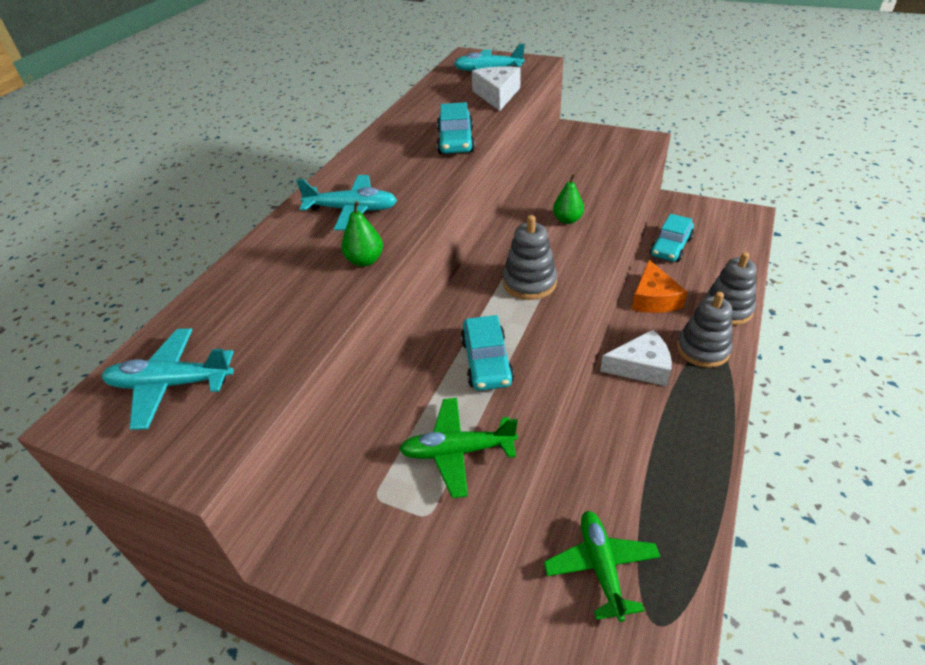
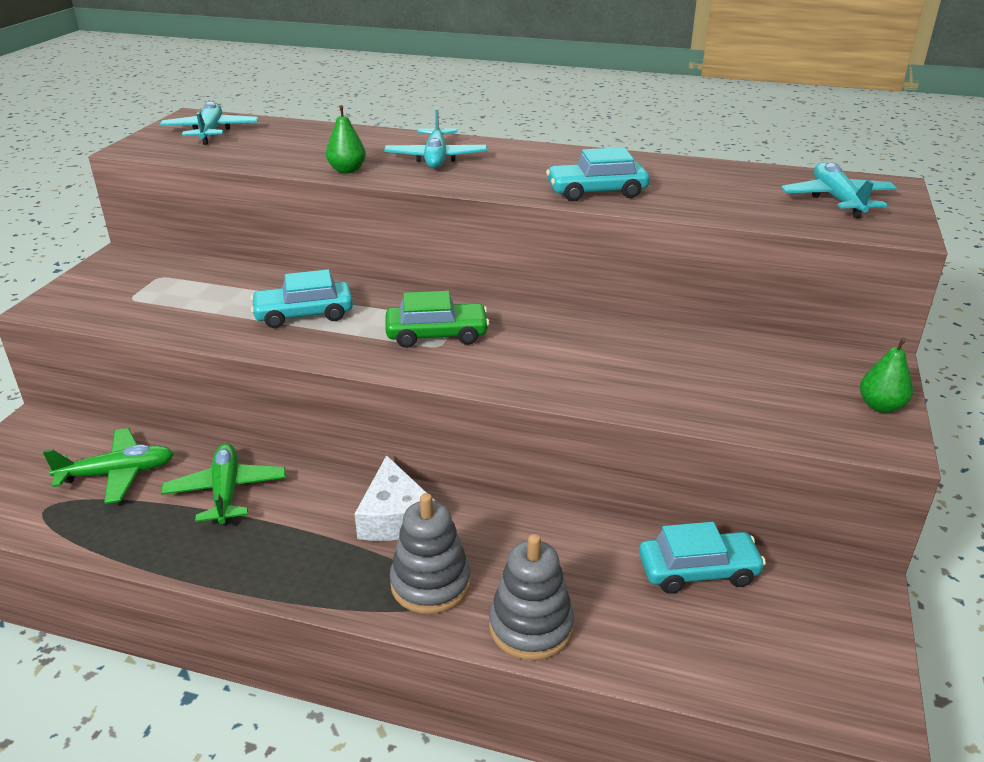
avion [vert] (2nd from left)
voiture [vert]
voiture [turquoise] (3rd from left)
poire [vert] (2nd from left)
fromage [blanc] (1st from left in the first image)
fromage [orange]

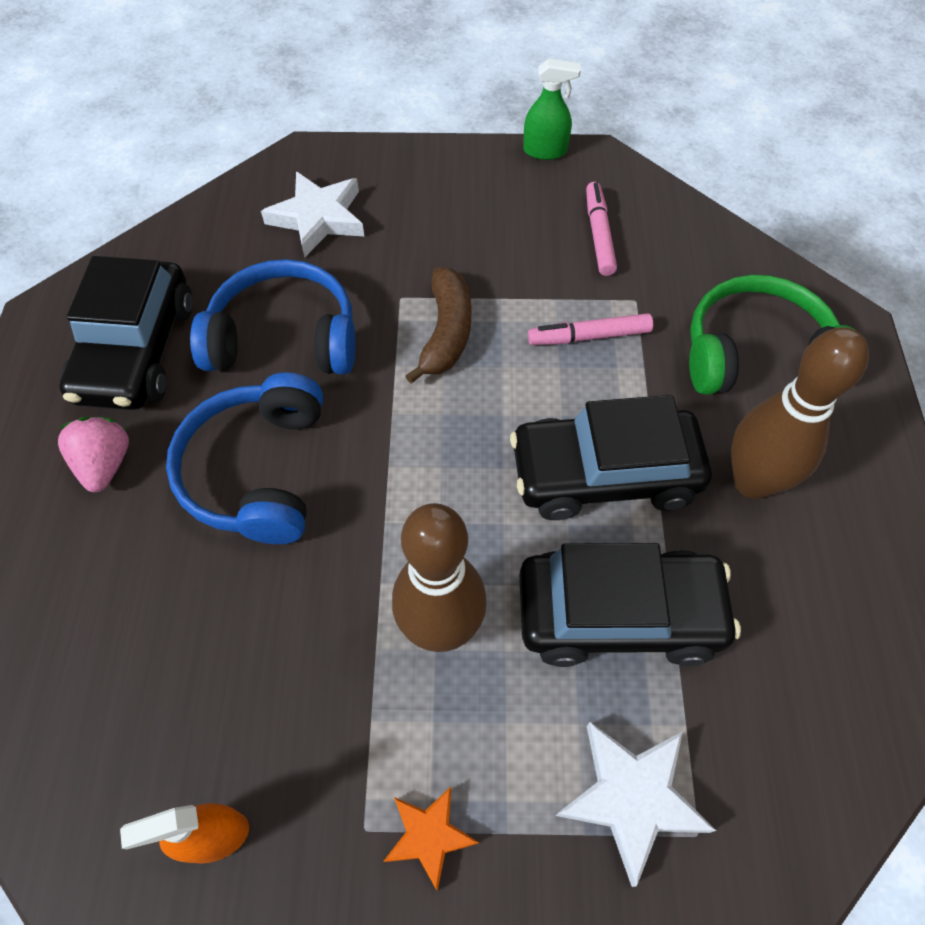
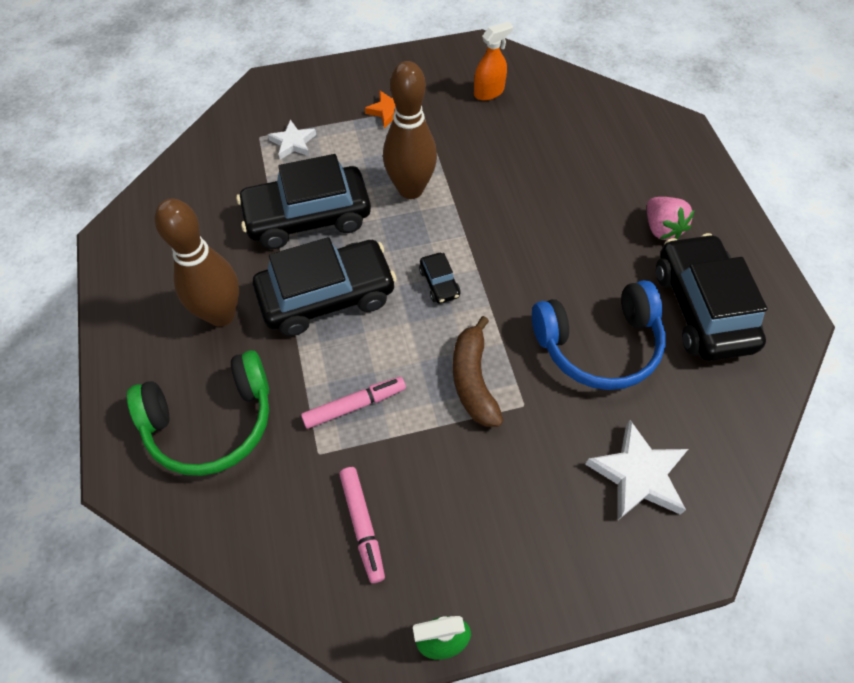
étoile [blanc] (1st from left)
voiture [noir] (3rd from left)
casque audio [bleu] (1st from left in the first image)

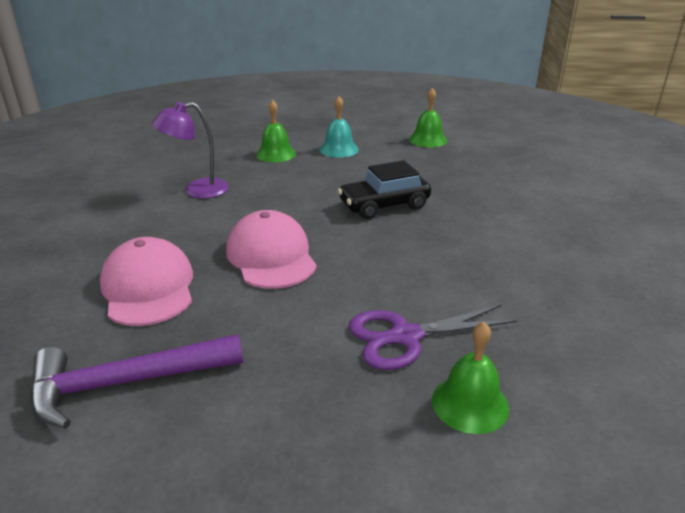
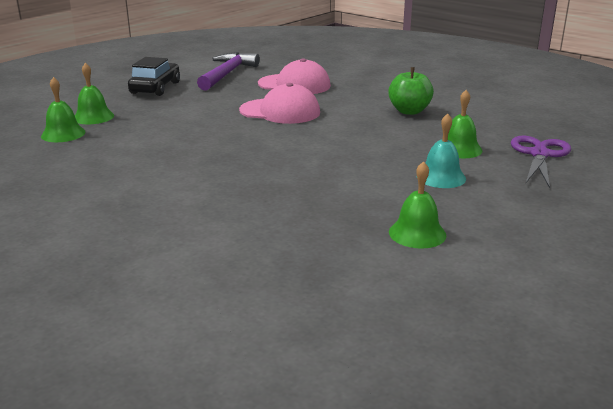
cloche [vert] (1st from left)
voiture [noir]
pomme [vert]
ciseaux [violet]

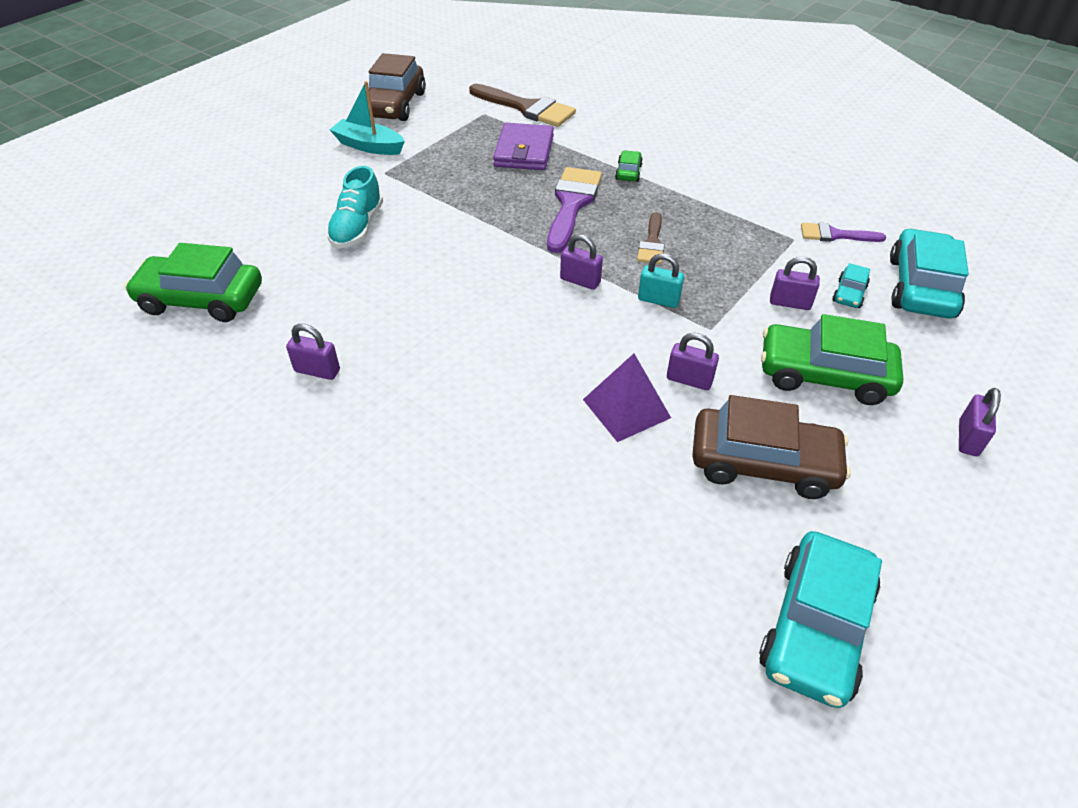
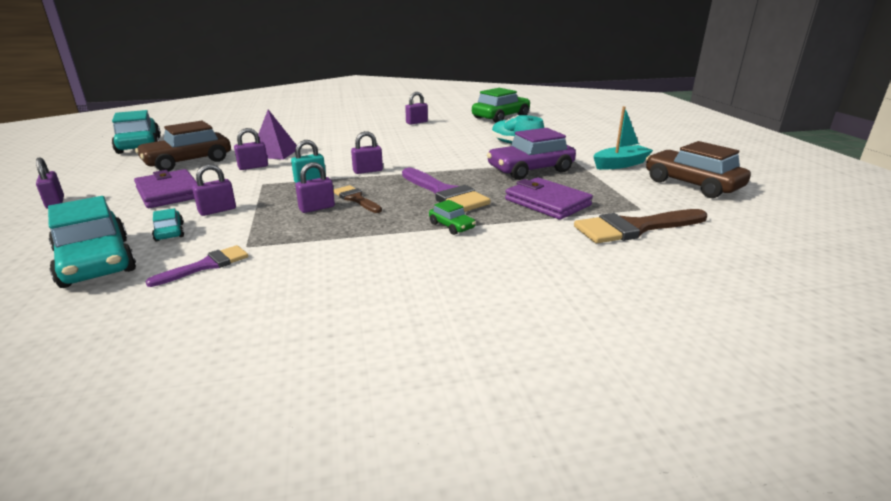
portefeuille [violet] (1st from left)
cadenas [violet] (4th from left)
voiture [violet]

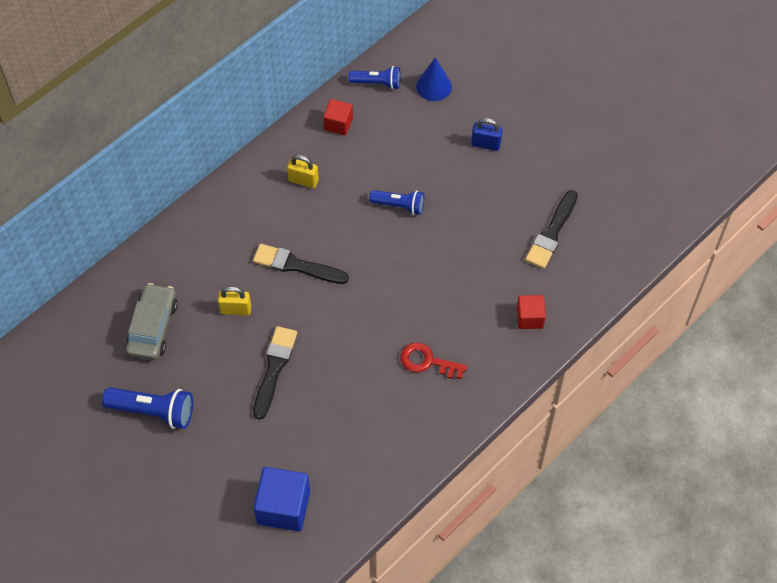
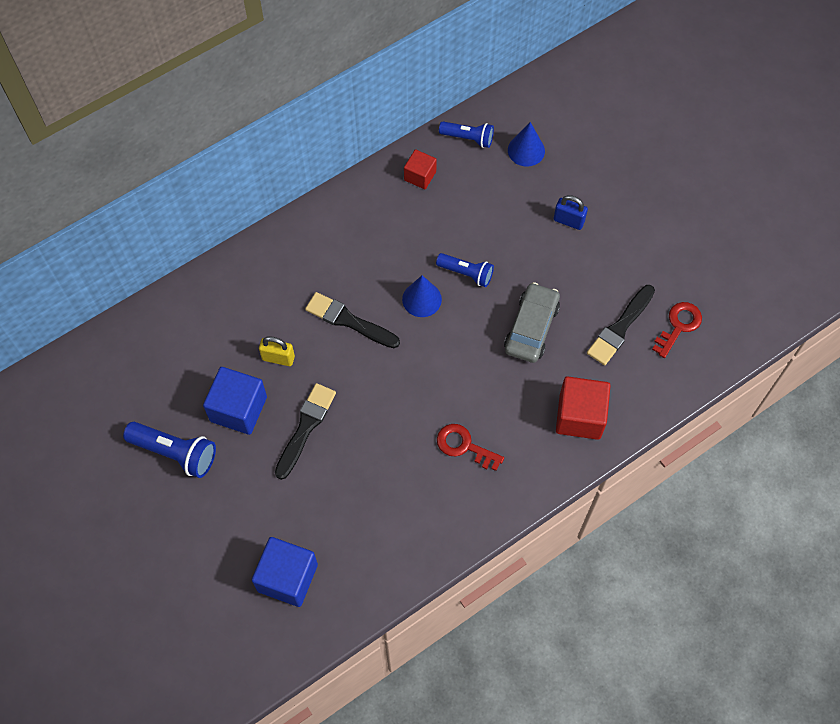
cube [bleu] (1st from left)
cône [bleu] (1st from left)
voiture [gris]
cube [rouge] (2nd from left)
clé [rouge] (2nd from left)
cadenas [jaune] (2nd from left in the first image)

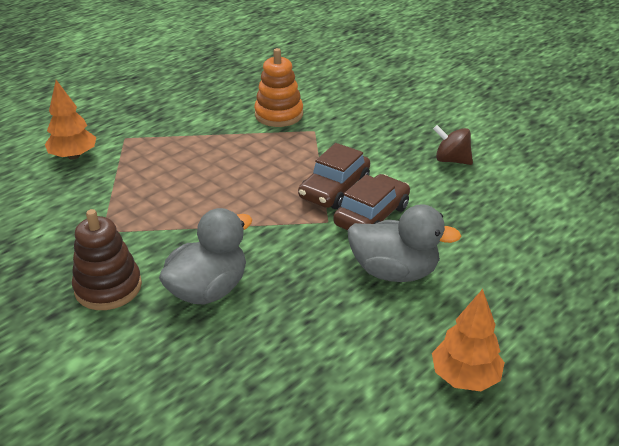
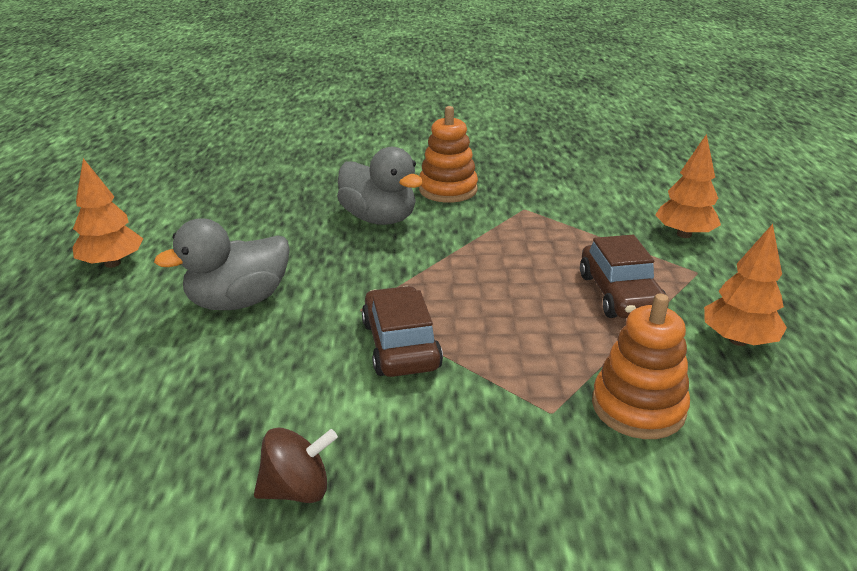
canard [gris] (2nd from left)
jouet à empiler [orange] (1st from left)
voiture [marron] (2nd from left)
arbre [orange] (3rd from left)

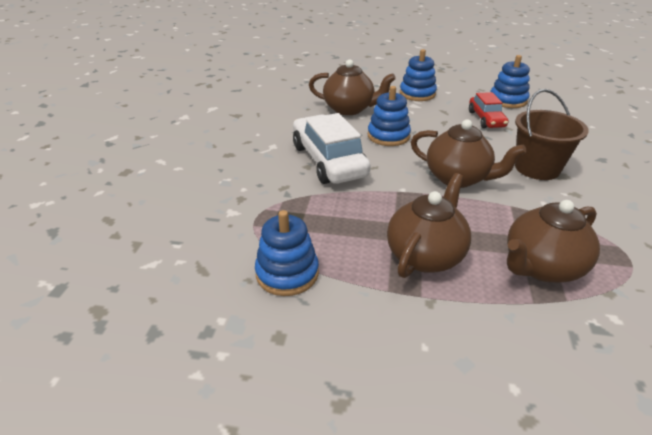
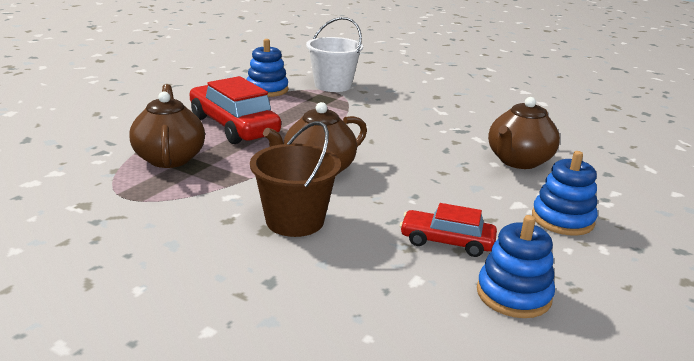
voiture [rouge] (1st from left)
seau [blanc]
voiture [blanc]
jouet à empiler [bleu] (2nd from left in the first image)

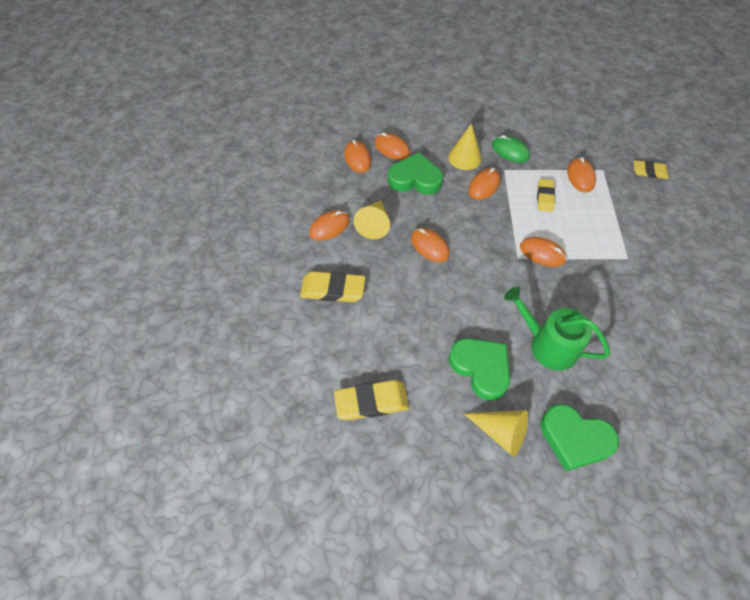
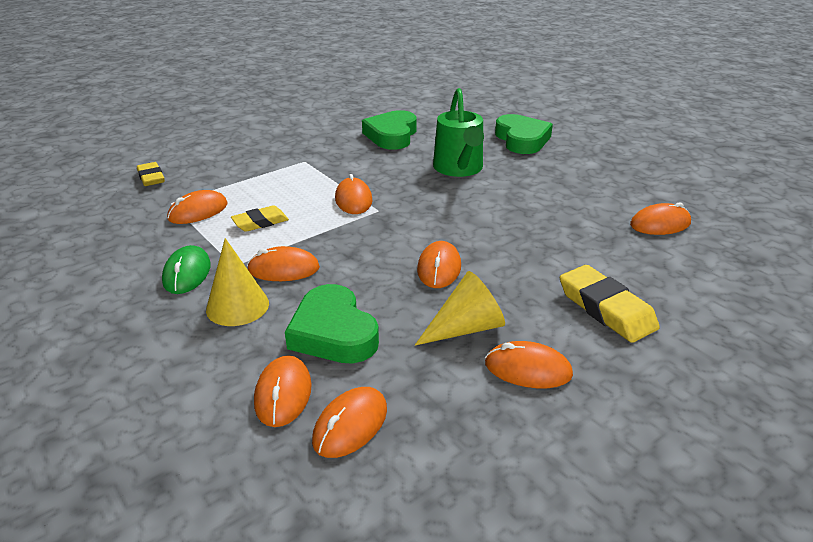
cœur [vert] (2nd from left)
souris [orange] (8th from left)
cône [jaune] (3rd from left in the first image)

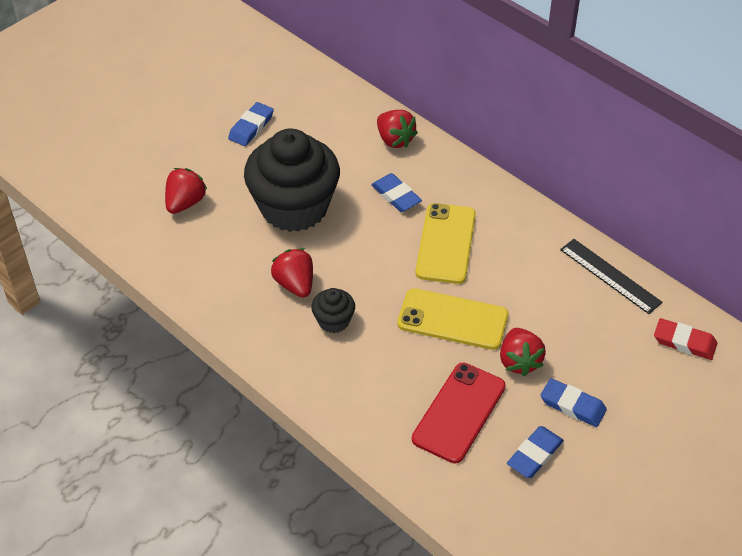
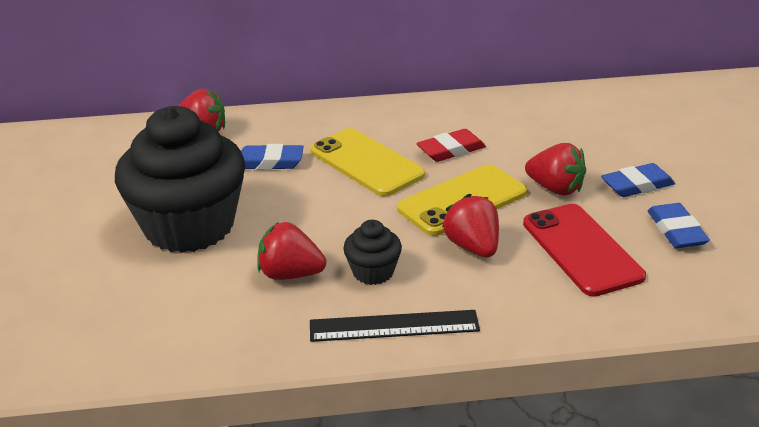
règle [noir]
gomme [rouge]
fraise [rouge] (3rd from left)
gomme [bleu] (1st from left in the first image)

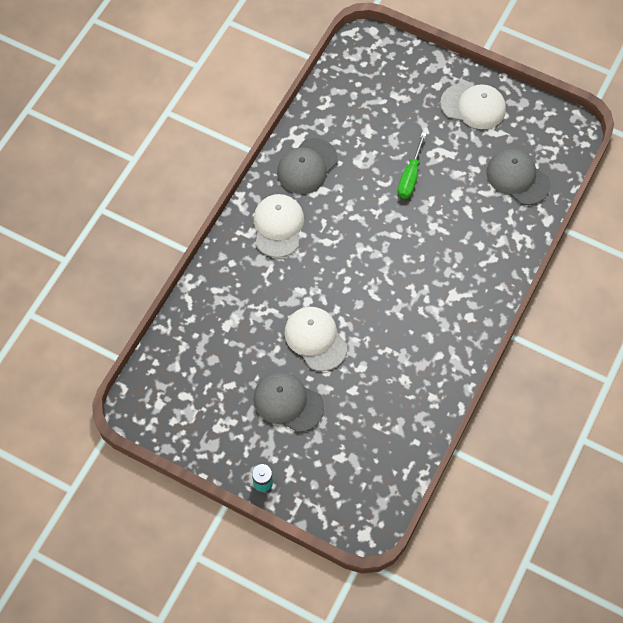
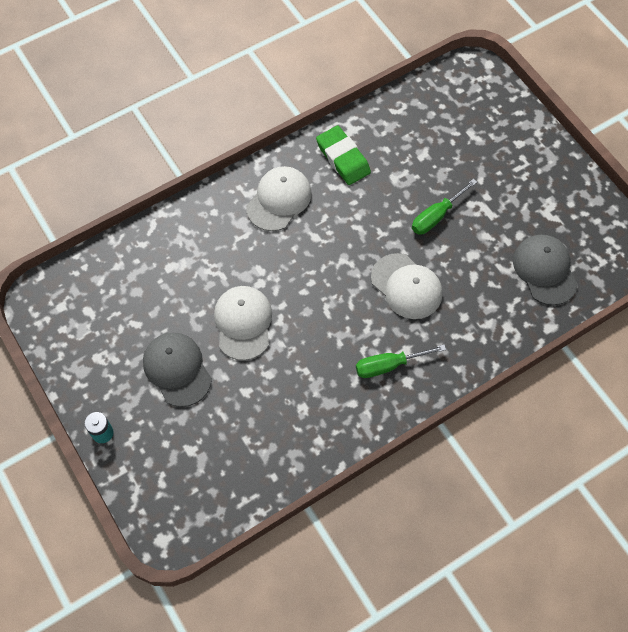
gomme [vert]
tournevis [vert] (1st from left)
casquette [blanc] (3rd from left)

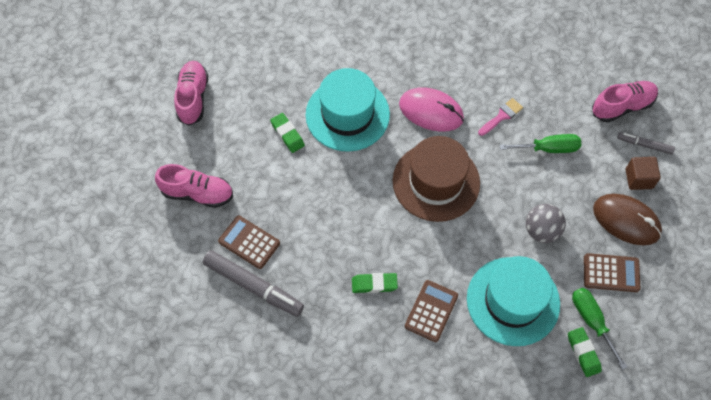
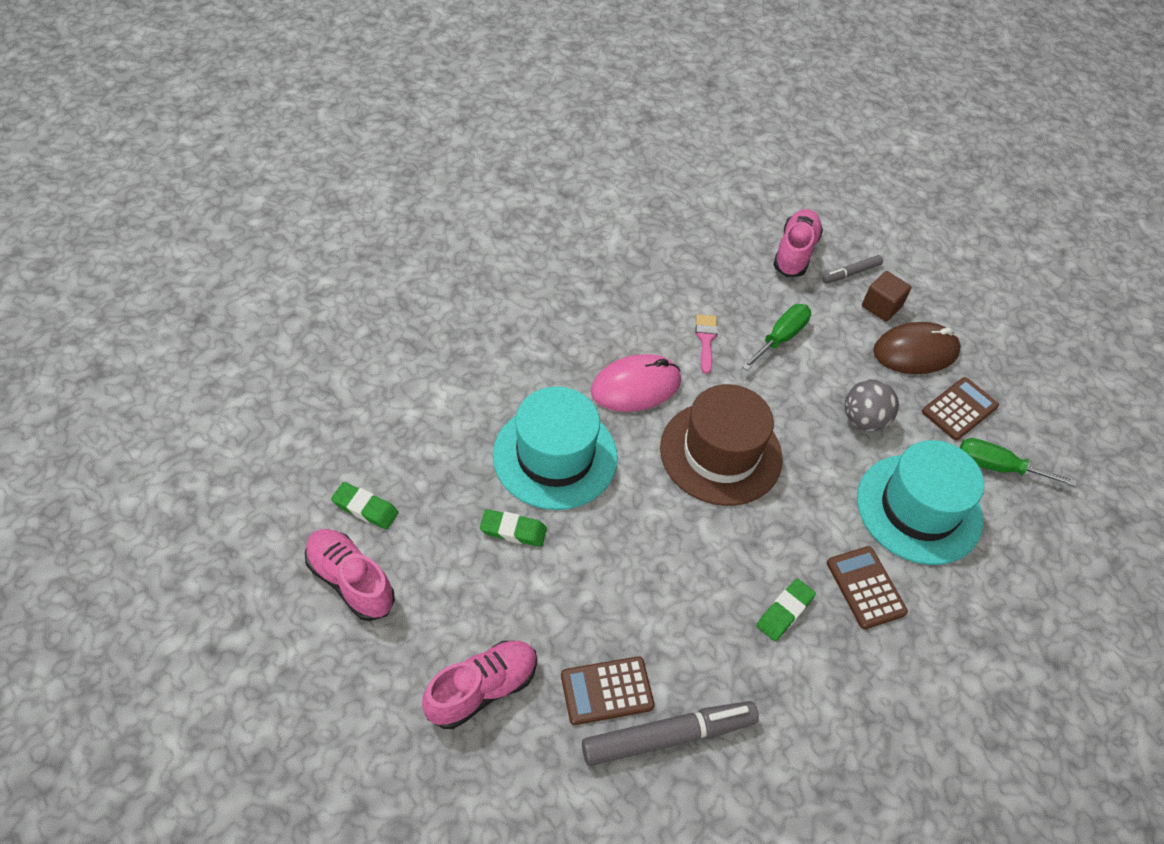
gomme [vert] (1st from left)

